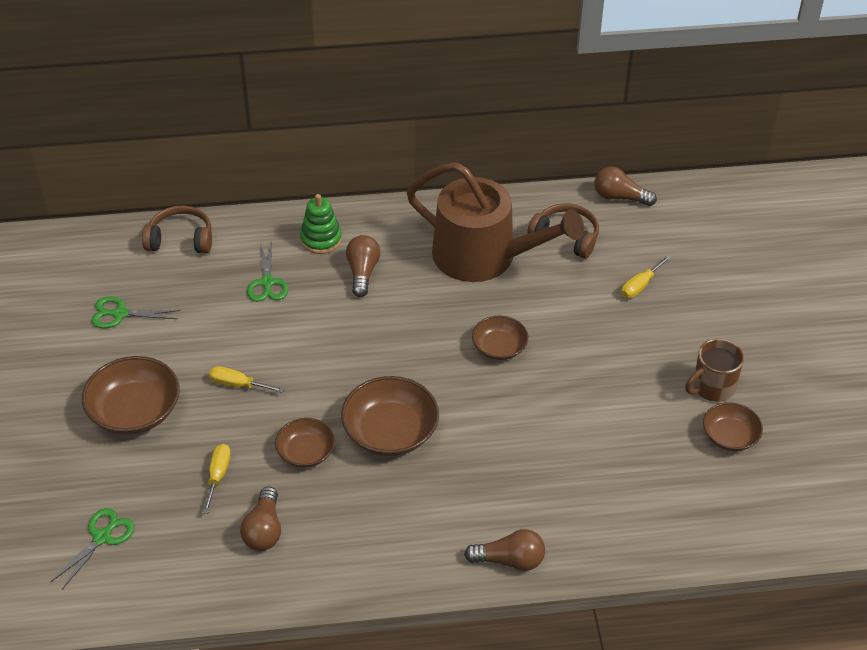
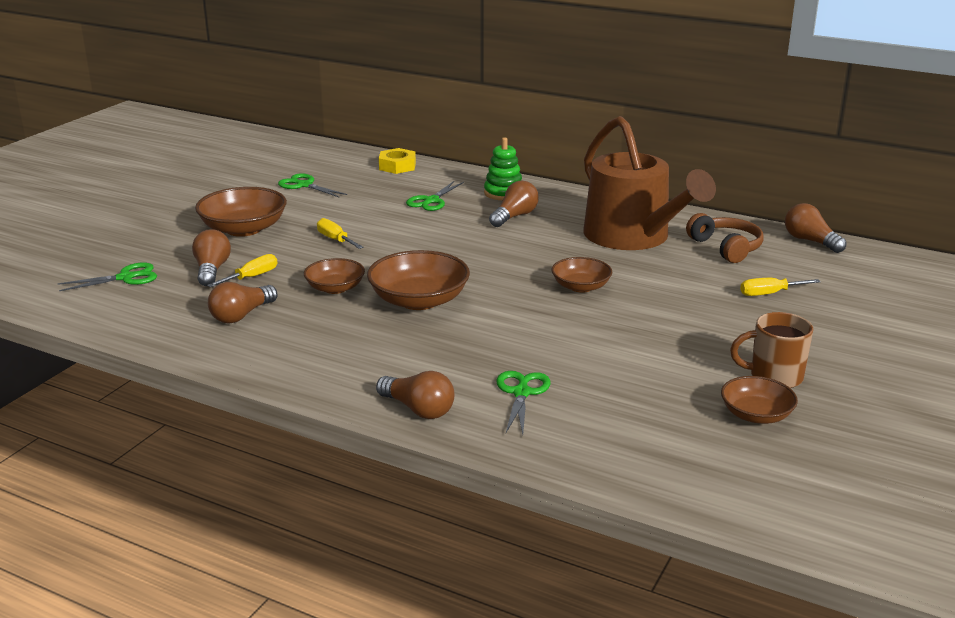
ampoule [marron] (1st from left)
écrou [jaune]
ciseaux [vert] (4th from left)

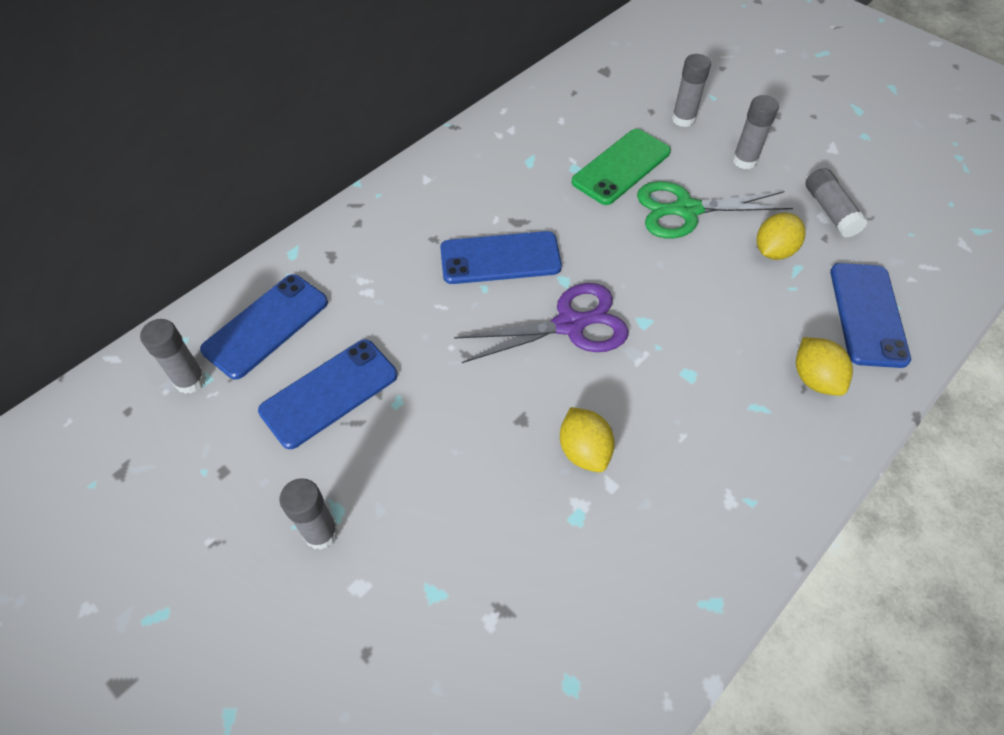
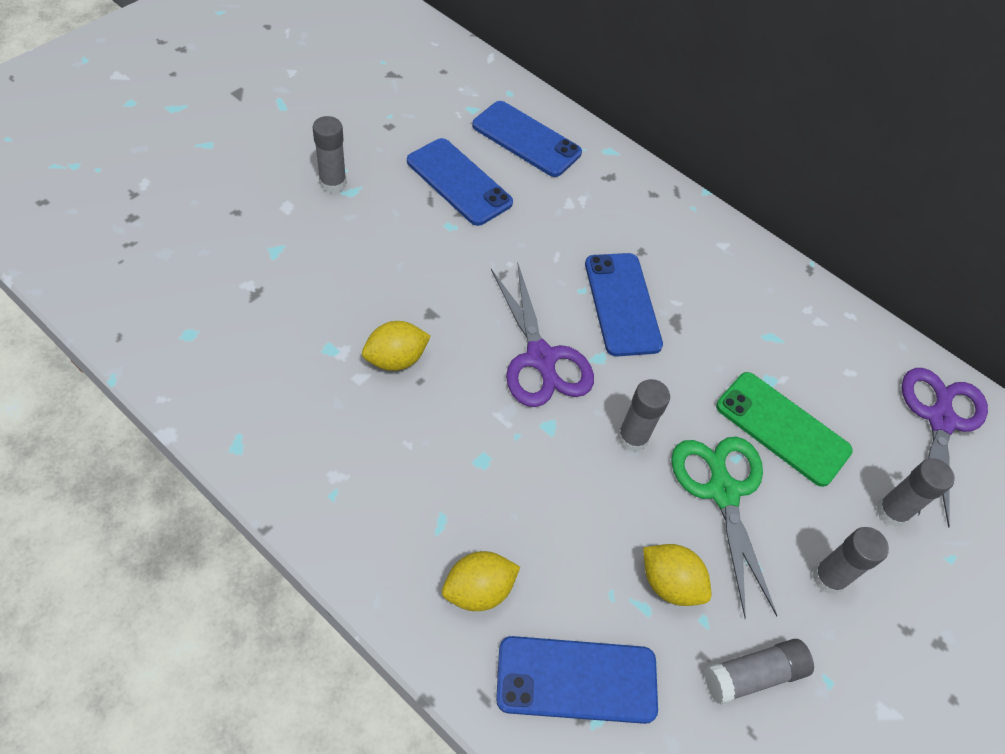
bâton de colle [gris] (2nd from left)
ciseaux [violet] (2nd from left)

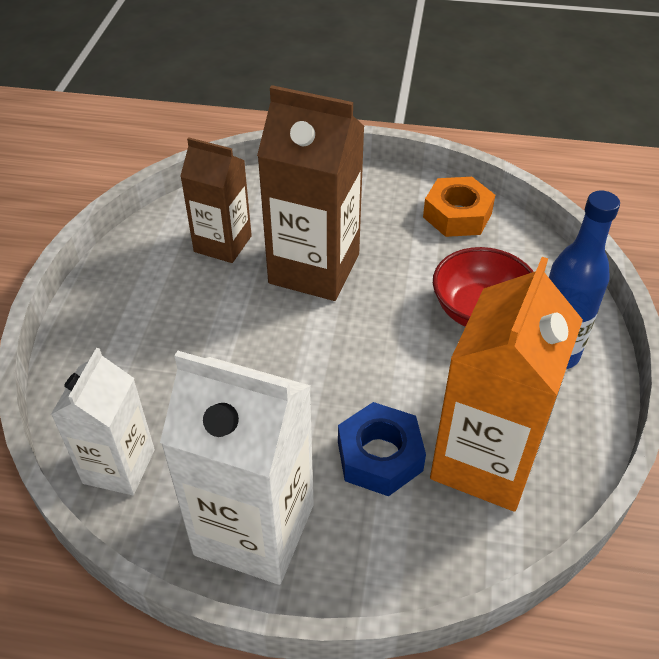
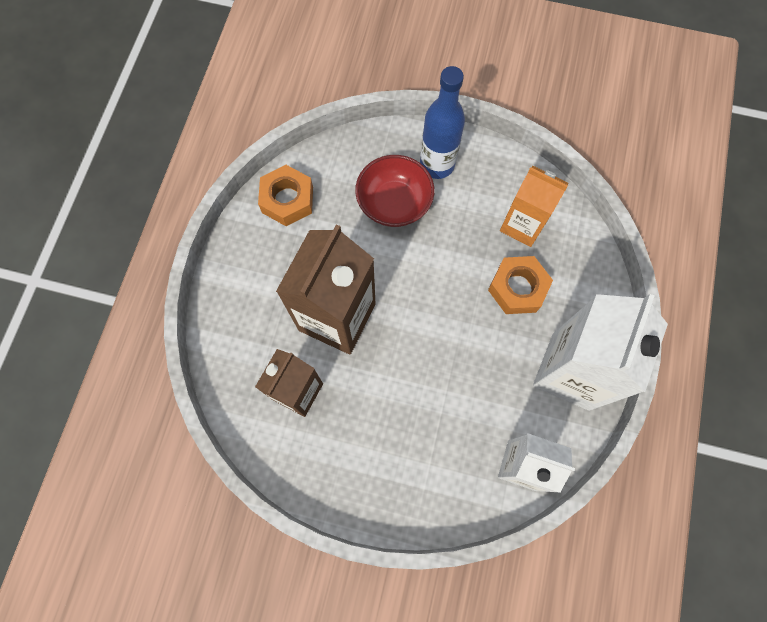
écrou [orange] (2nd from left)
brique de lait [orange]

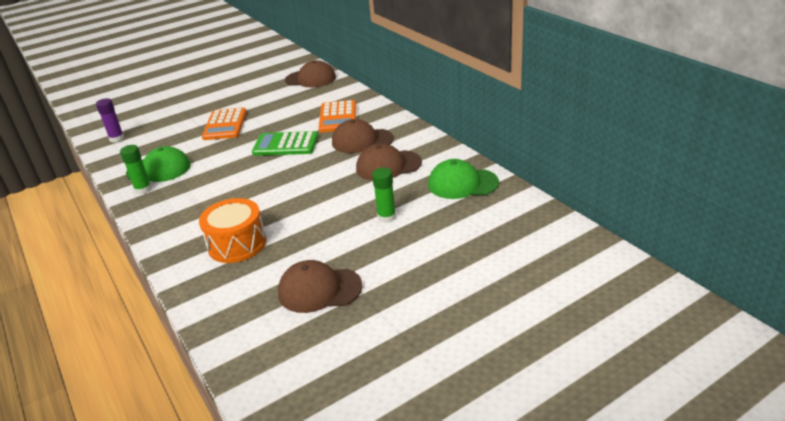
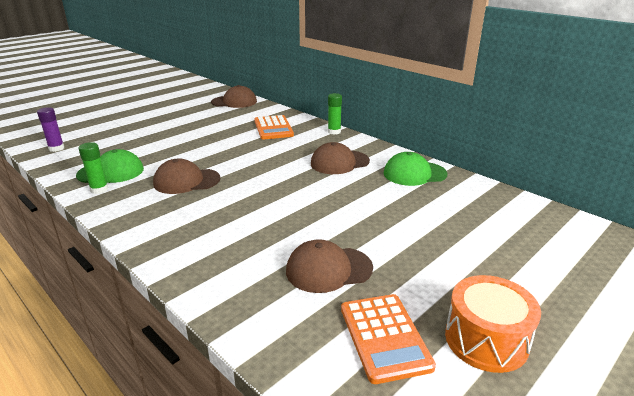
casquette [marron] (1st from left)
bâton de colle [vert] (2nd from left)
calculatrice [orange] (2nd from left)
tambour [orange]
calculatrice [vert]

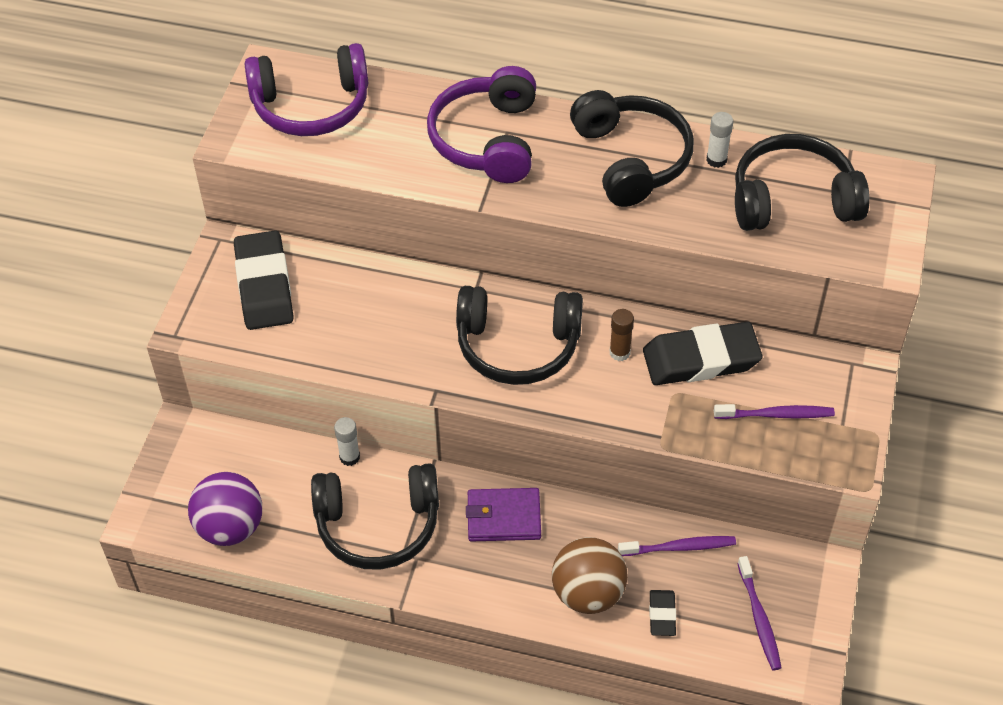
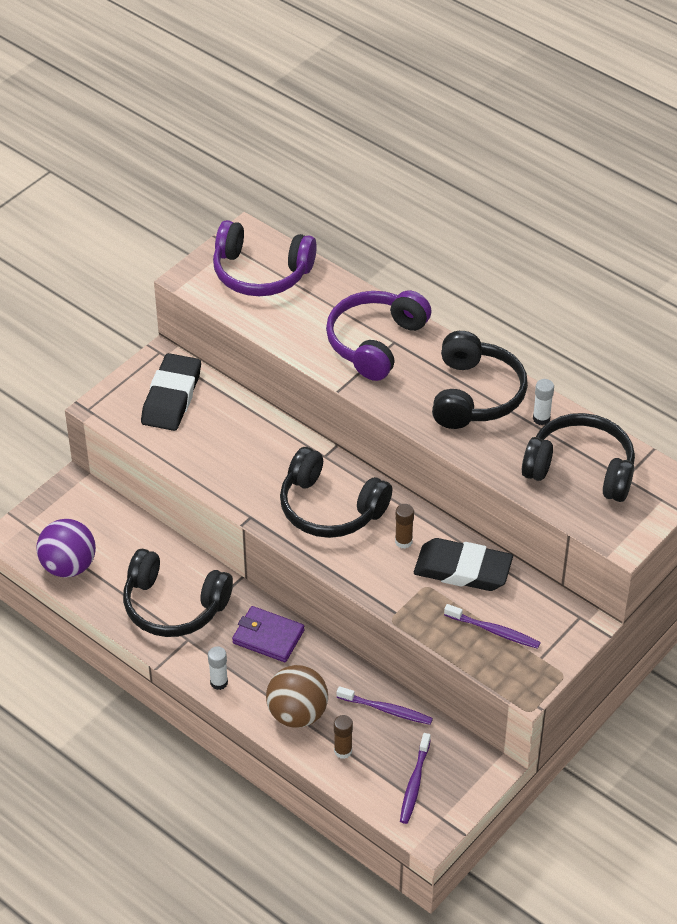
bâton de colle [blanc] (1st from left)
bâton de colle [marron] (1st from left)

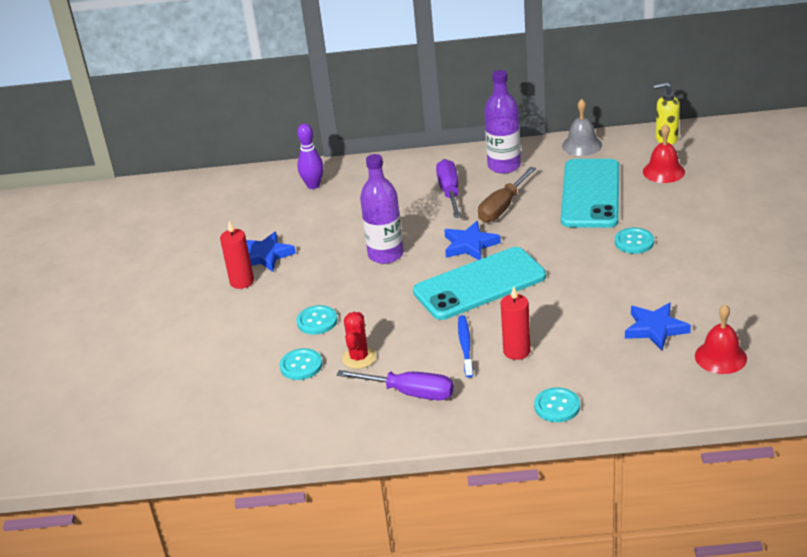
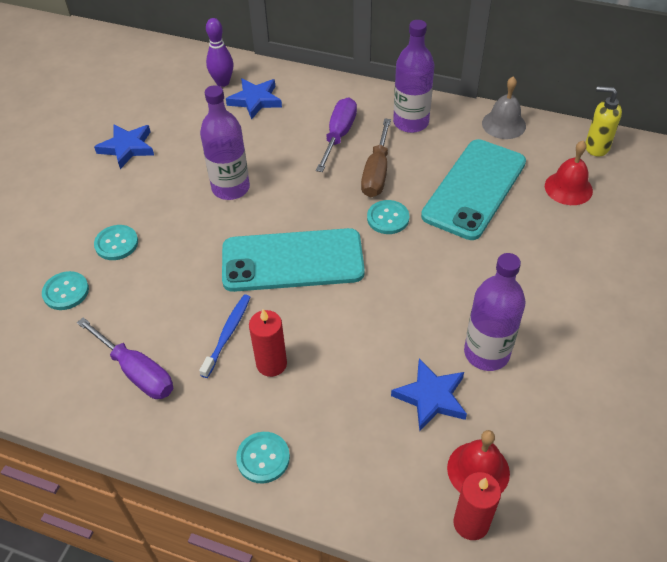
étoile [bleu] (2nd from left)
tournevis [marron]
bouton [turquoise] (4th from left)
bougie [rouge] (2nd from left)
bouteille [violet] (3rd from left)
cactus [rouge]

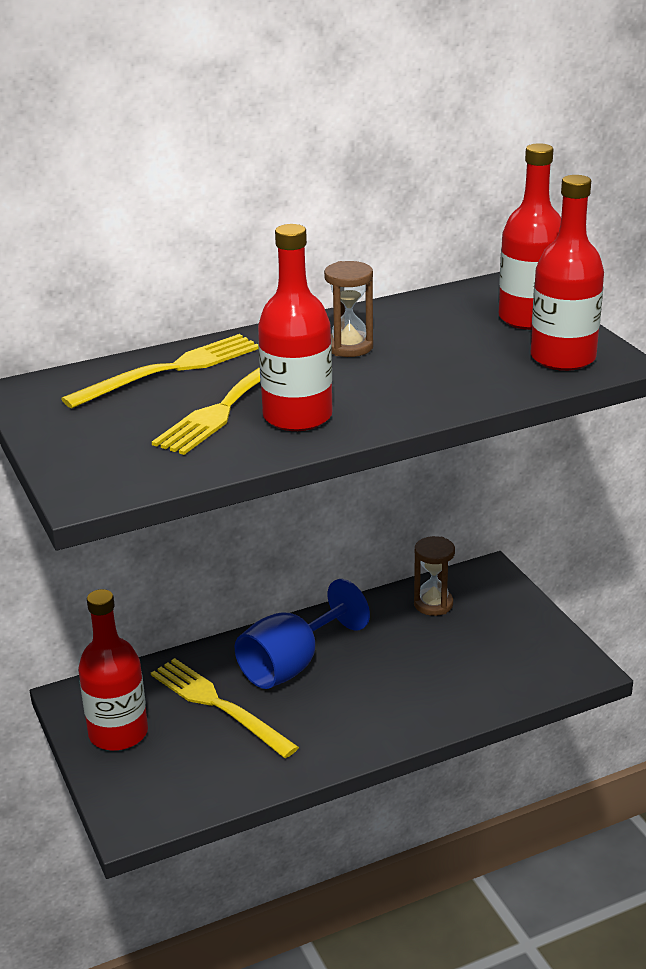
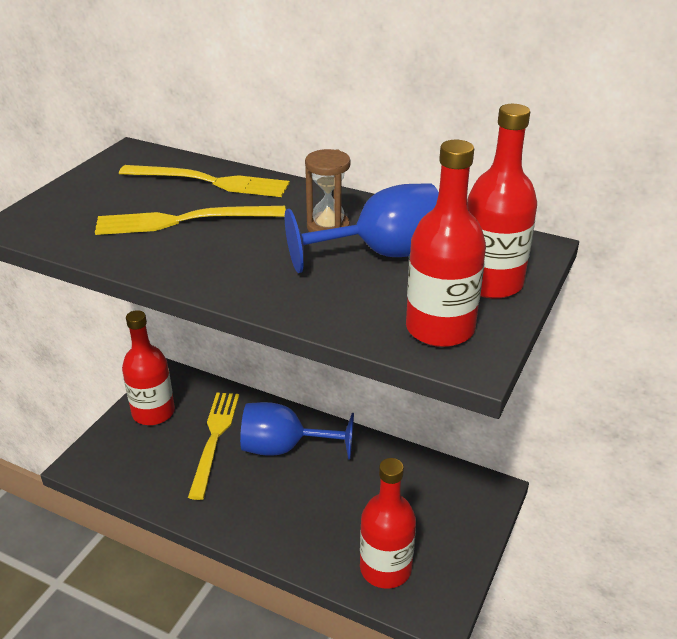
verre à pied [bleu] (2nd from left)
bouteille [rouge] (2nd from left)
sablier [marron] (2nd from left in the first image)

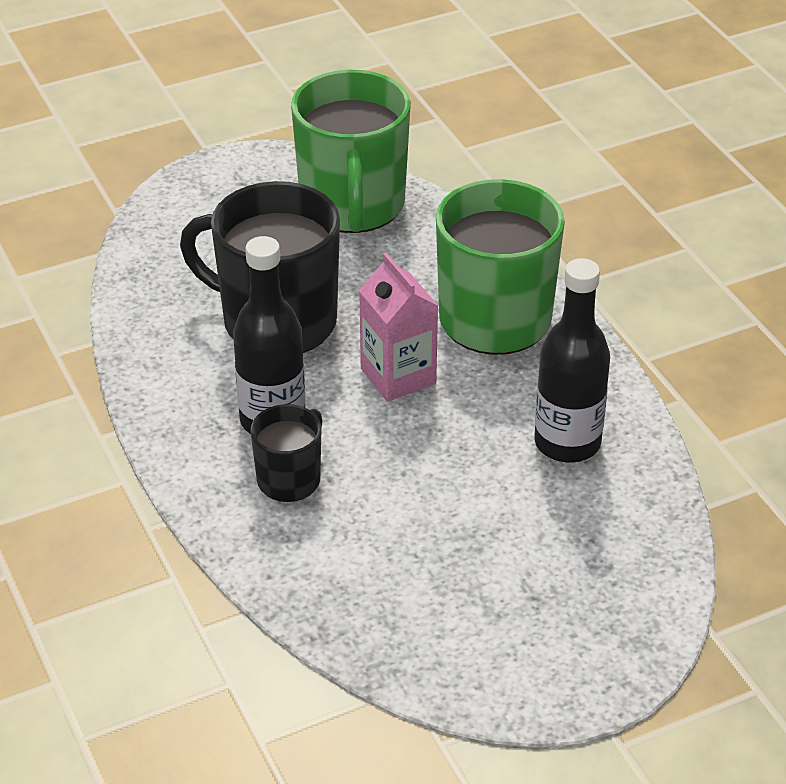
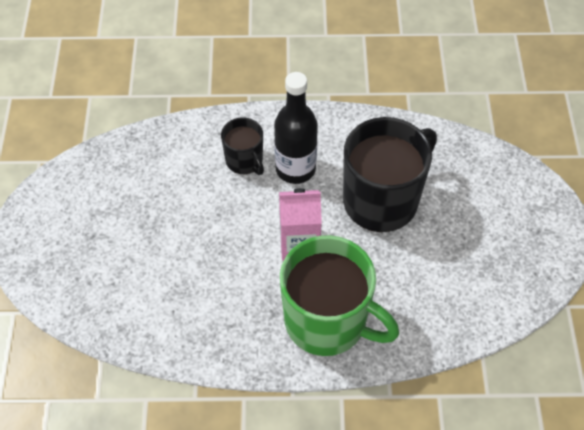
tasse [vert] (1st from left in the first image)
bouteille [noir] (2nd from left in the first image)

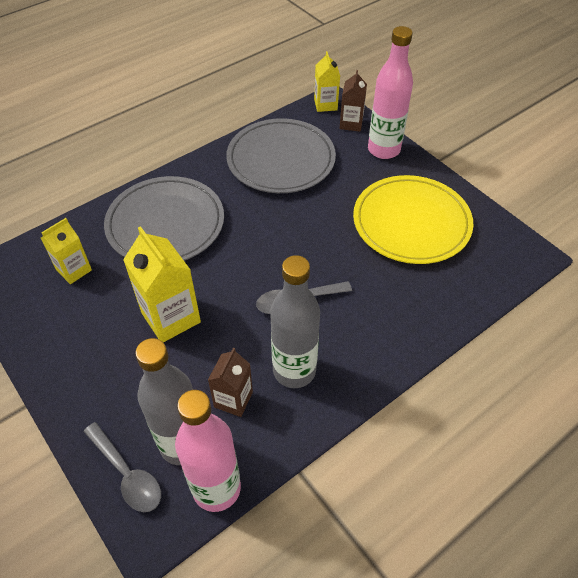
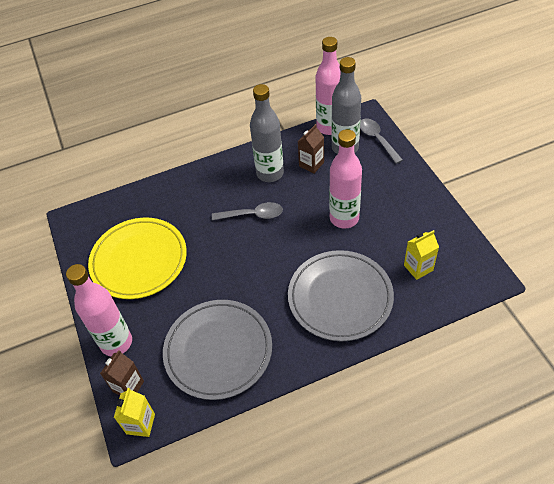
bouteille [rose] (3rd from left)

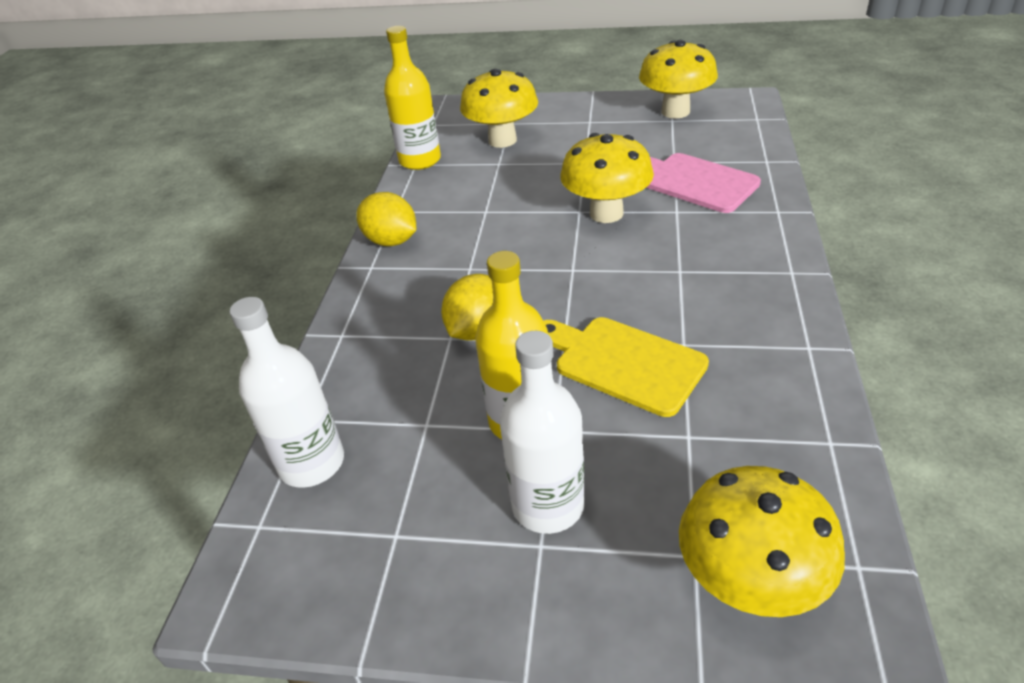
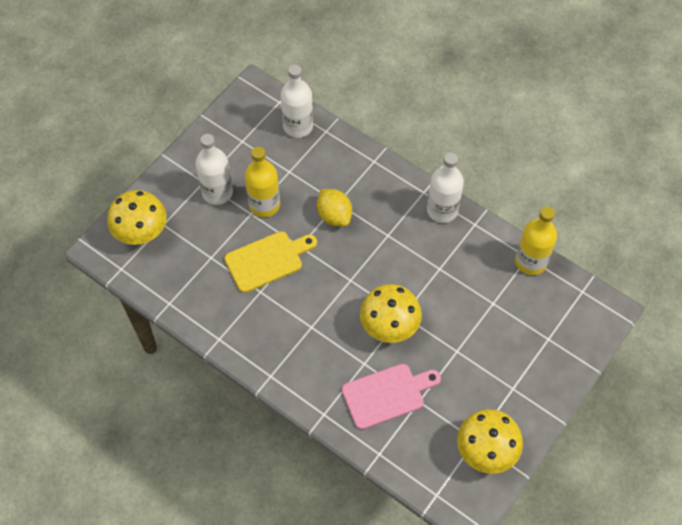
bouteille [blanc] (3rd from left)
champignon [jaune] (1st from left in the first image)

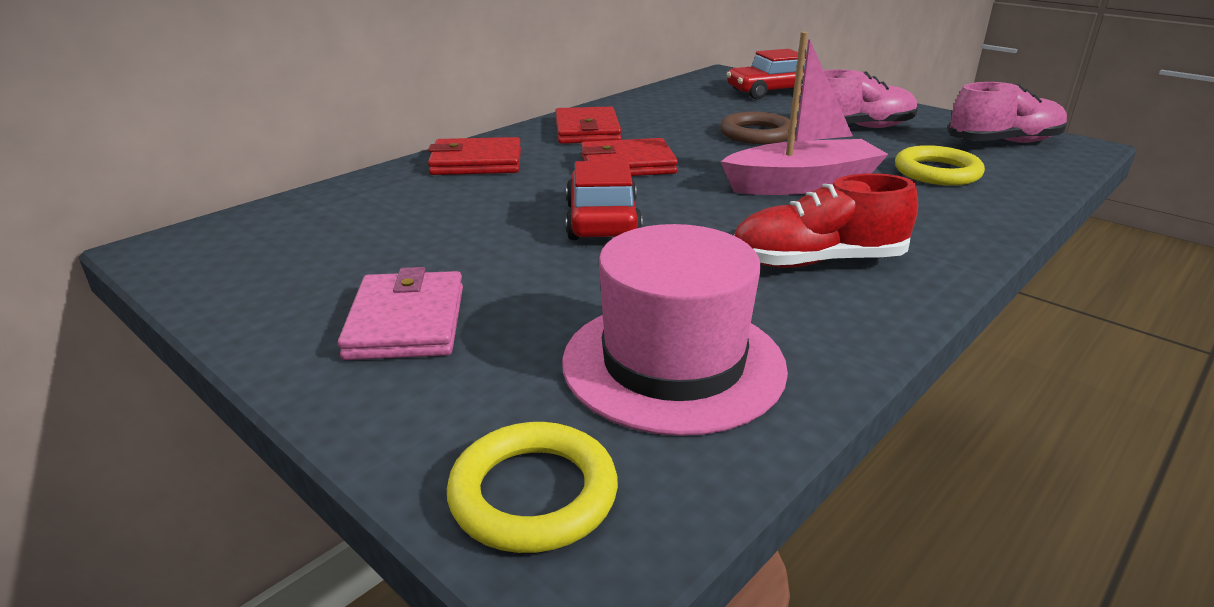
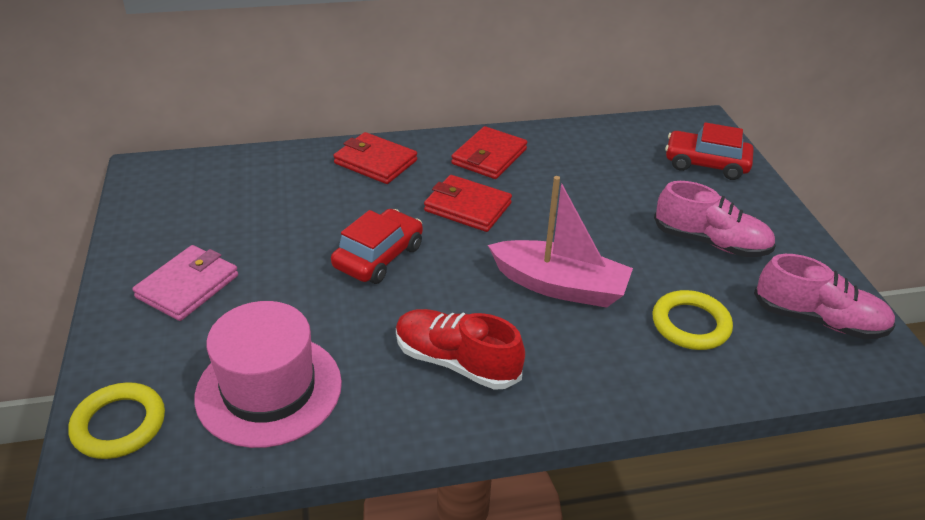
anneau [marron]

